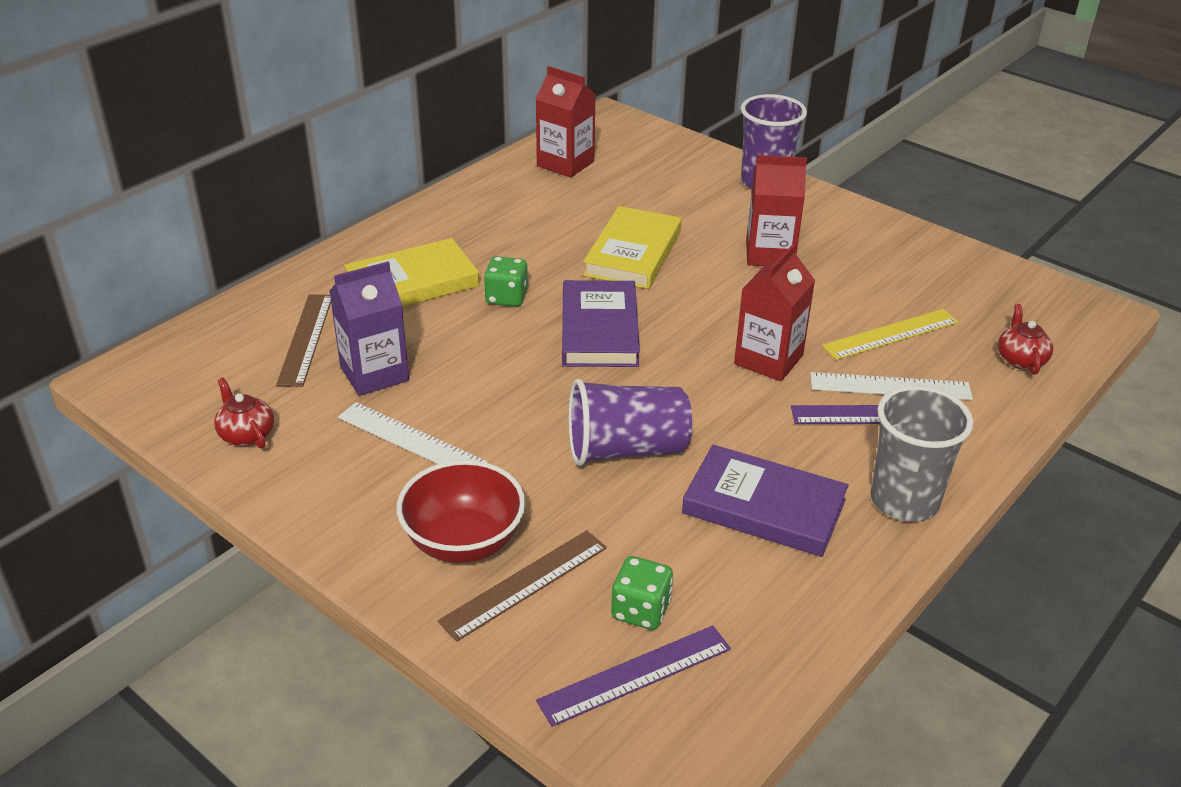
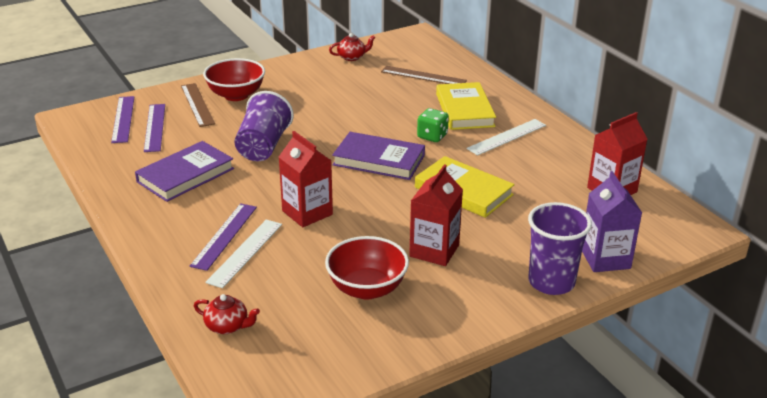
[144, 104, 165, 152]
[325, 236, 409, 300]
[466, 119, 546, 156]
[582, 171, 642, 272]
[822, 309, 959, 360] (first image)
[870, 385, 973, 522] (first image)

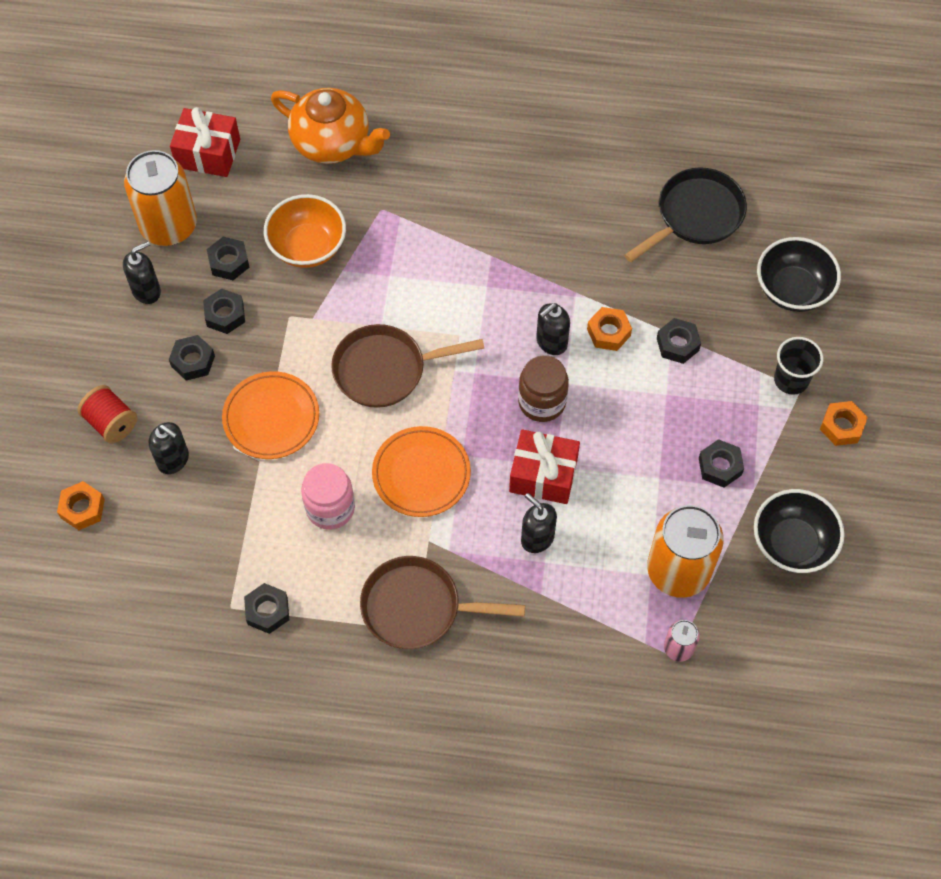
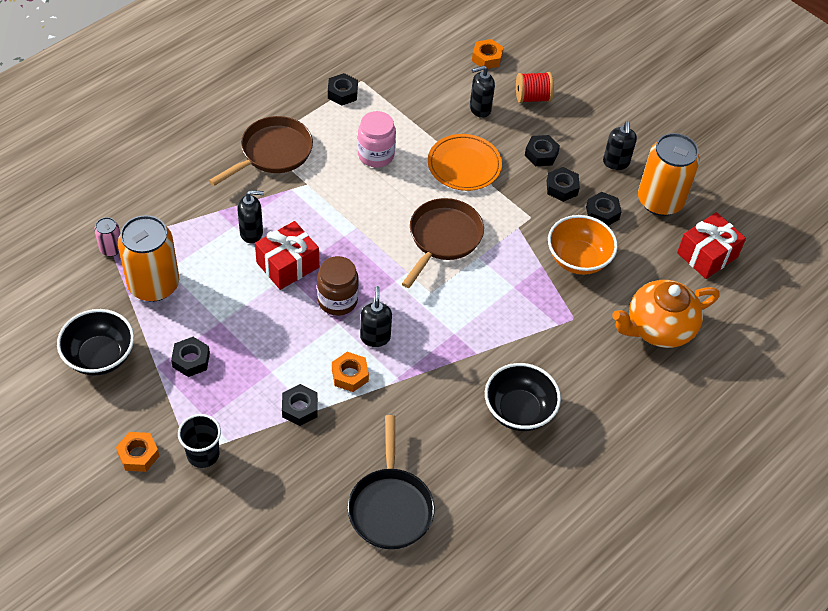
[485, 363, 561, 431]
[372, 426, 471, 517] (first image)

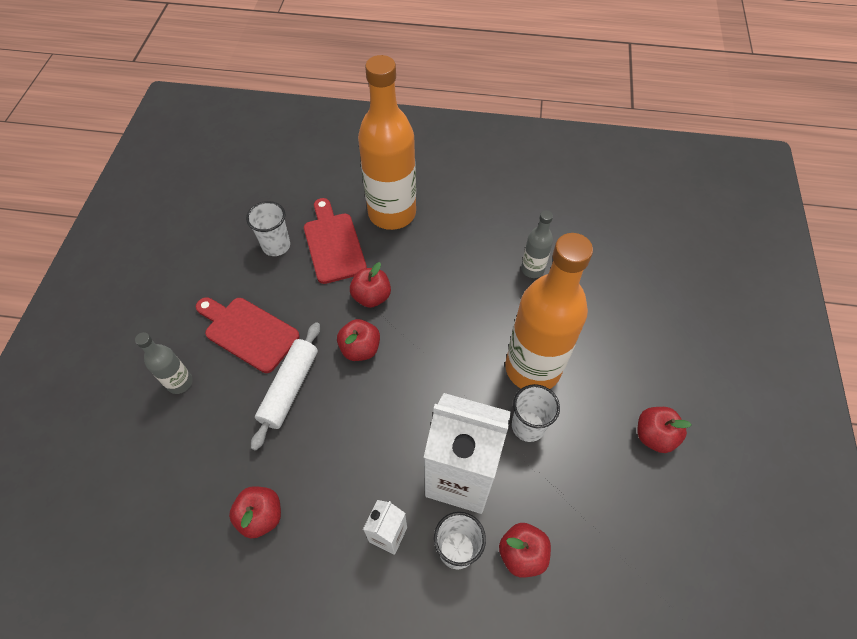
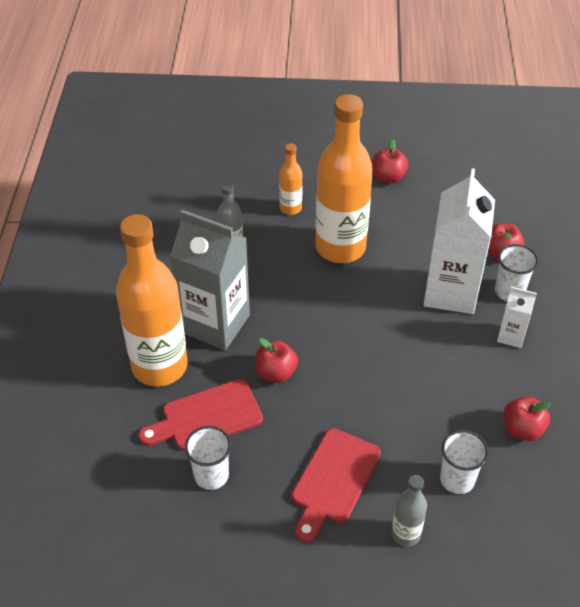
[170, 210, 250, 350]
[279, 143, 303, 215]
[440, 430, 489, 494]
[251, 322, 320, 451] (first image)
[337, 319, 380, 361] (first image)

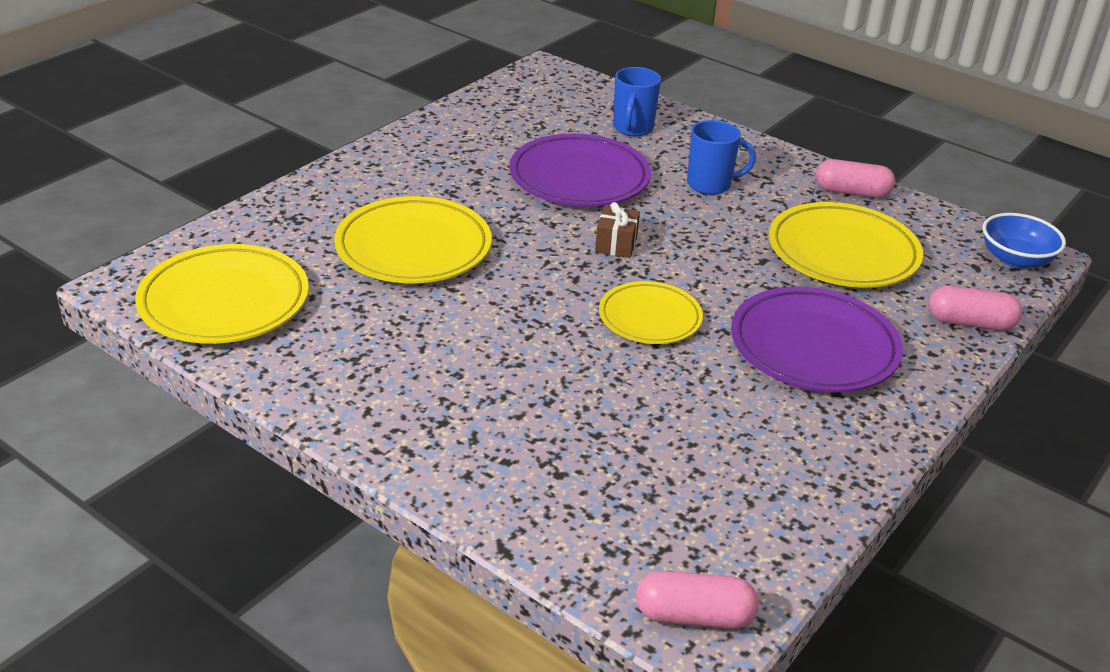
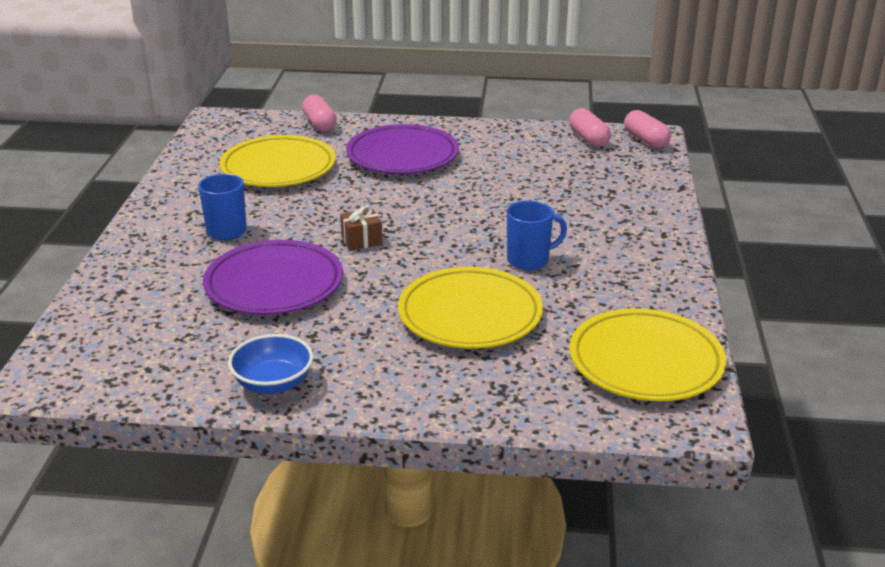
[228, 334, 313, 394]
[507, 200, 567, 270]
[569, 108, 611, 147]
[599, 281, 703, 344] (first image)

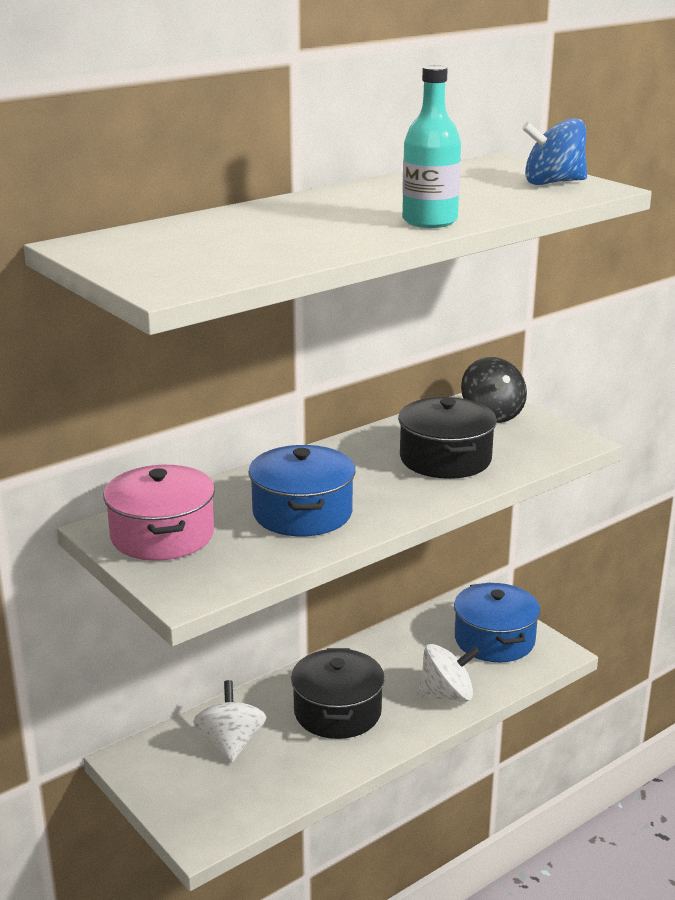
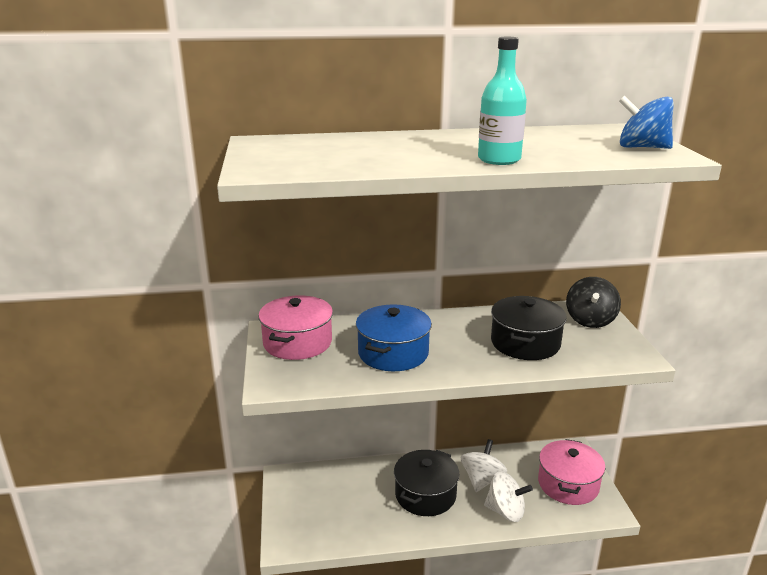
[461, 439, 507, 492]
[538, 439, 605, 505]

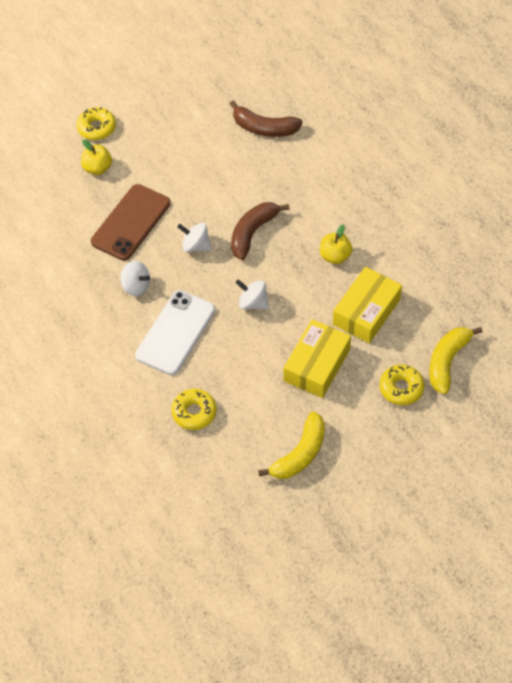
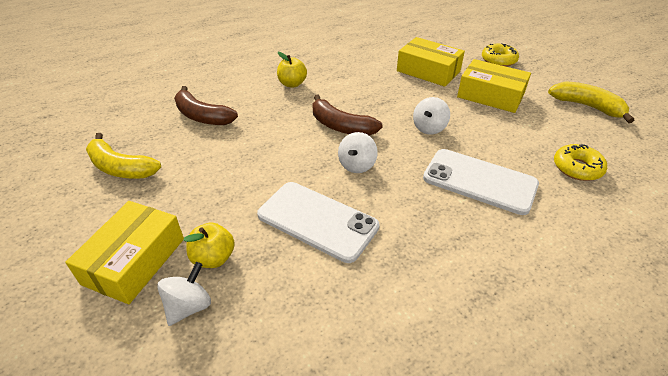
[65, 201, 184, 304]
[86, 133, 161, 179]
[157, 262, 211, 326]
[174, 86, 238, 125]
[257, 182, 379, 263]
[277, 52, 307, 88]

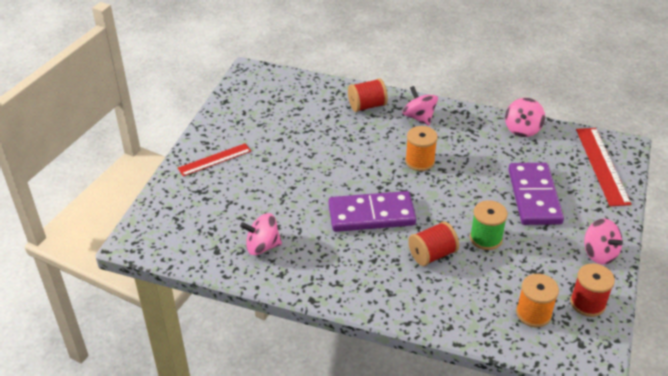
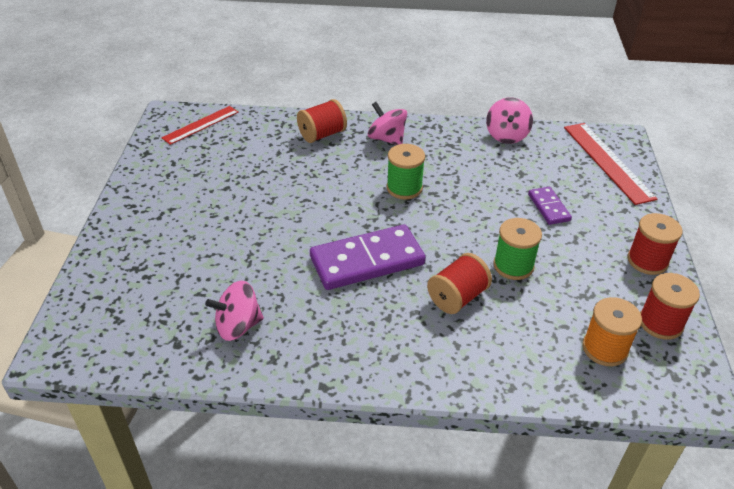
[161, 106, 239, 145]
[387, 144, 425, 199]
[528, 187, 572, 225]
[627, 213, 683, 275]

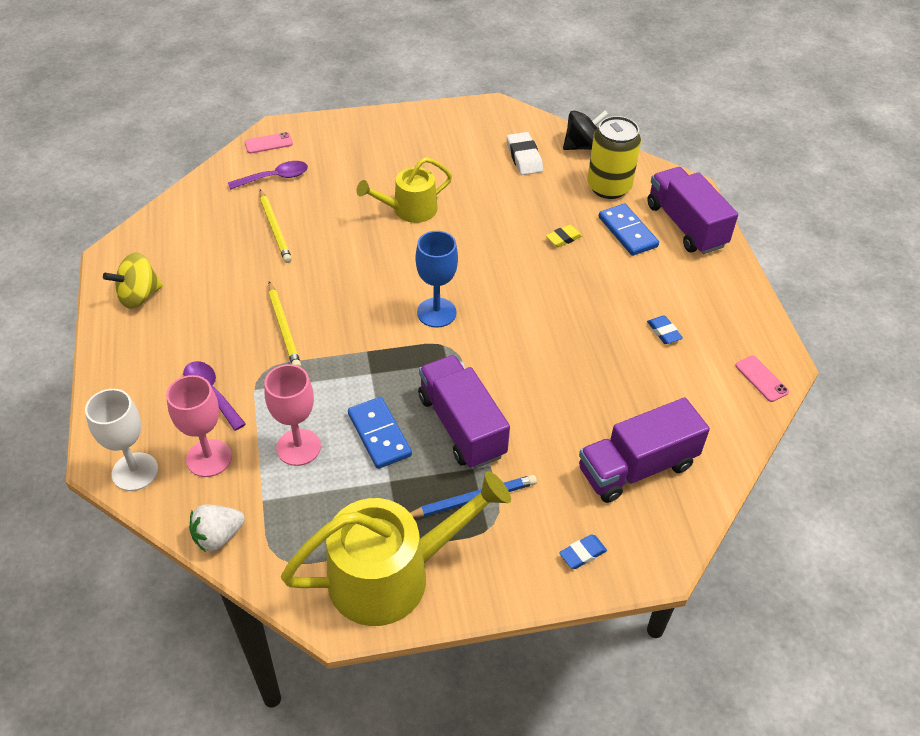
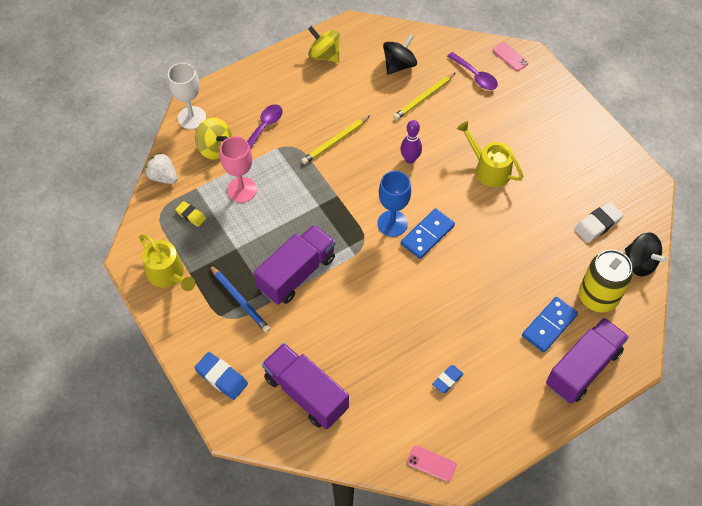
[139, 234, 195, 291]
[175, 201, 206, 227]
[194, 352, 248, 400]
[195, 117, 232, 160]
[383, 34, 417, 75]
[400, 120, 422, 164]
[401, 208, 455, 259]
[407, 446, 457, 482]

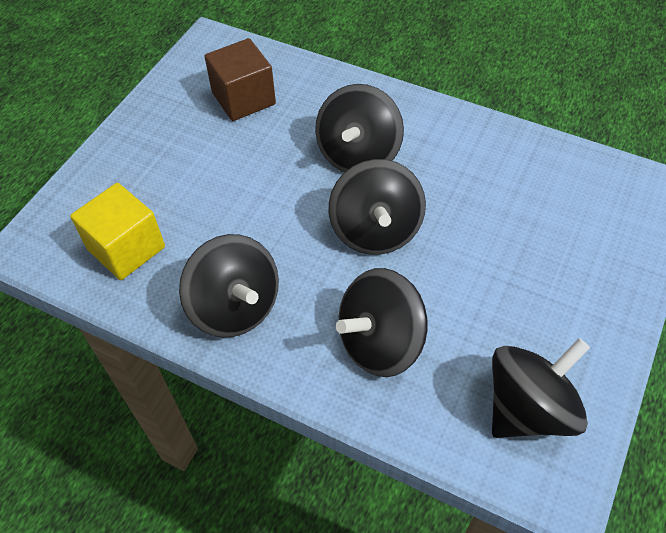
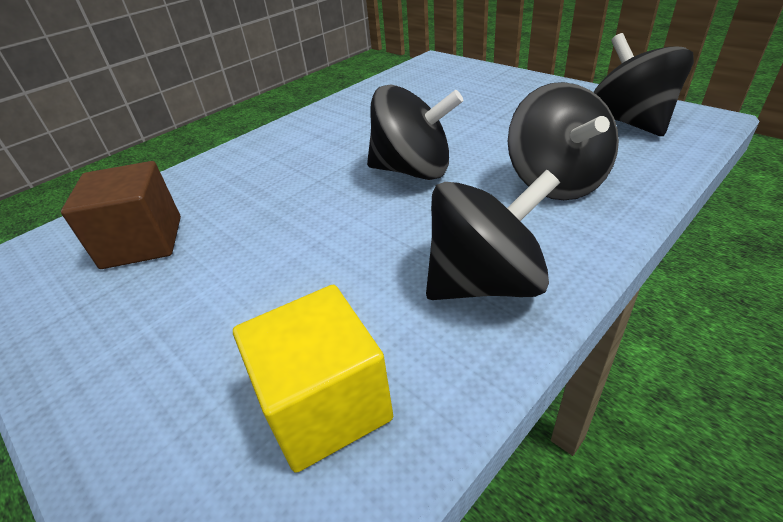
[315, 84, 404, 172] (first image)

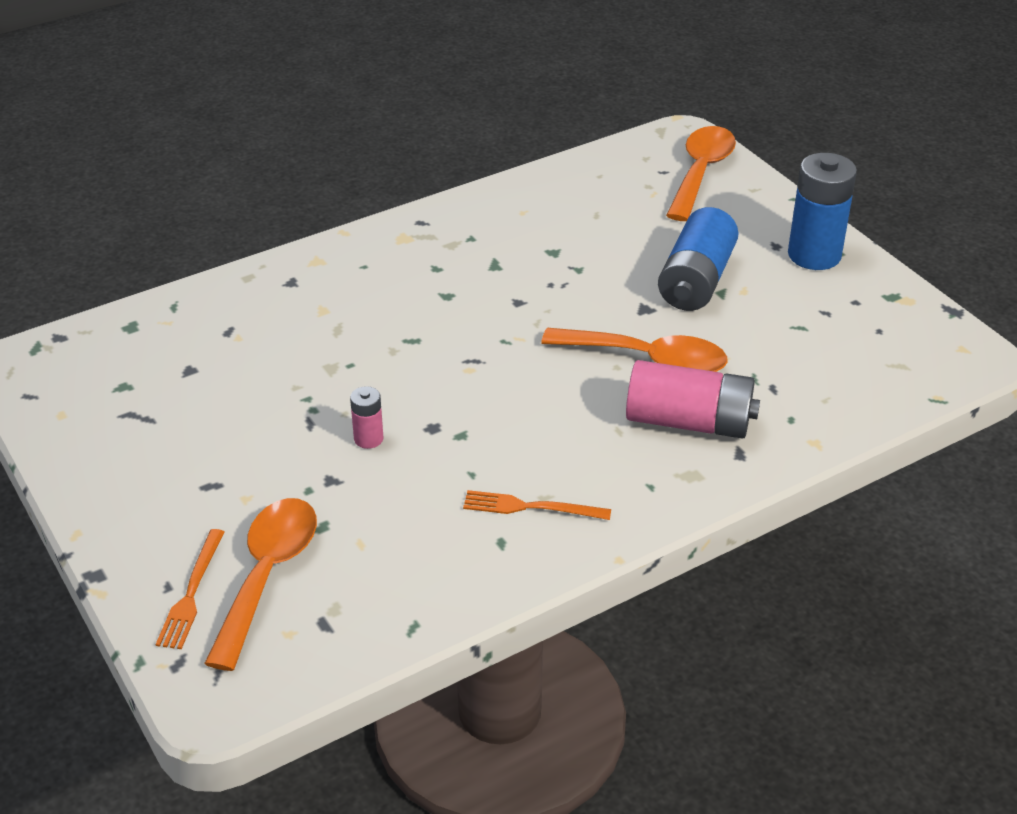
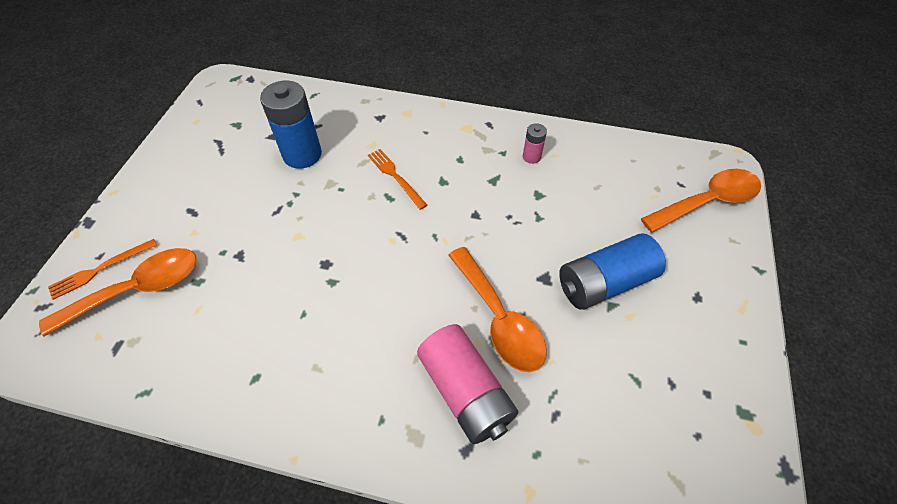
[260, 81, 322, 169]
[368, 149, 427, 210]
[523, 123, 547, 164]

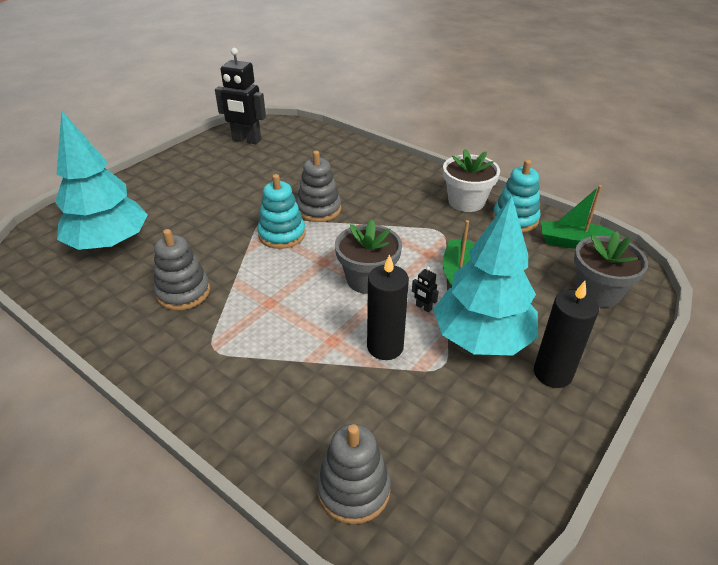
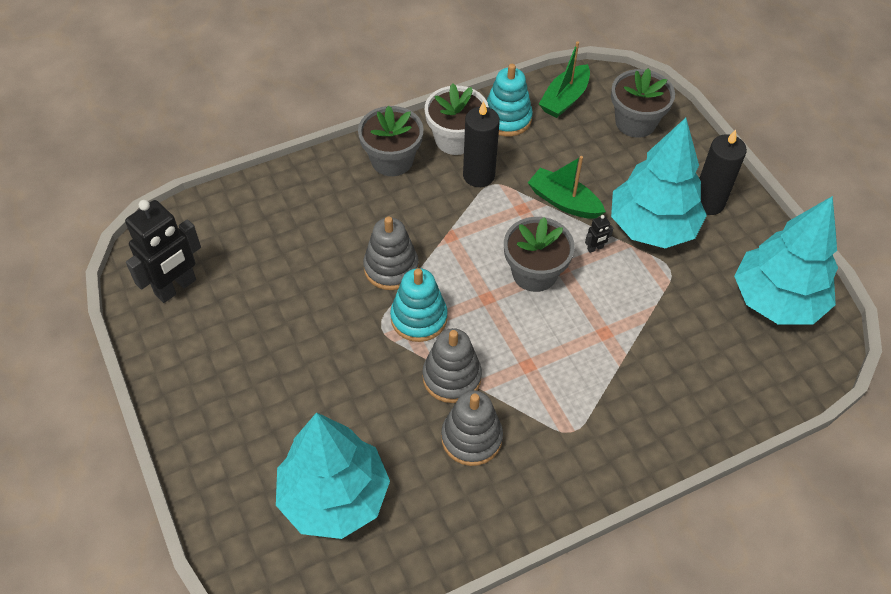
[358, 106, 424, 176]
[422, 328, 482, 403]
[463, 101, 500, 187]
[734, 196, 838, 324]

